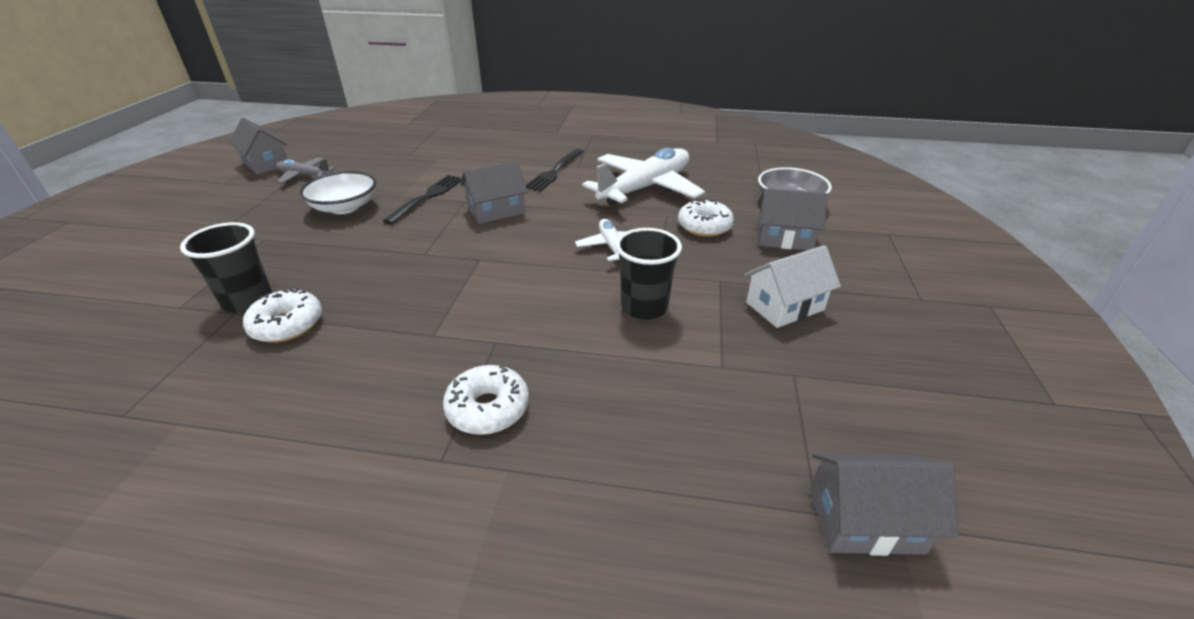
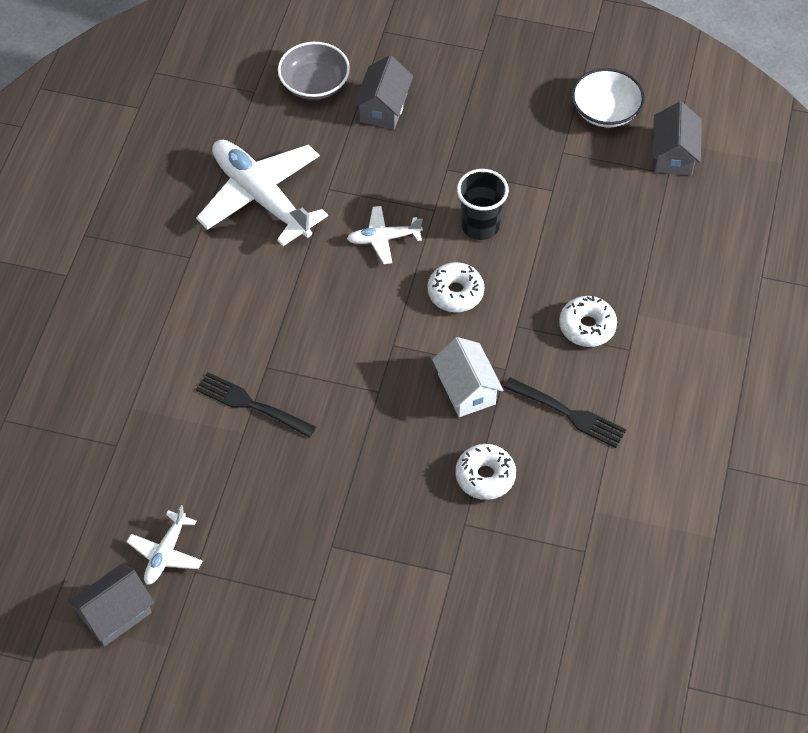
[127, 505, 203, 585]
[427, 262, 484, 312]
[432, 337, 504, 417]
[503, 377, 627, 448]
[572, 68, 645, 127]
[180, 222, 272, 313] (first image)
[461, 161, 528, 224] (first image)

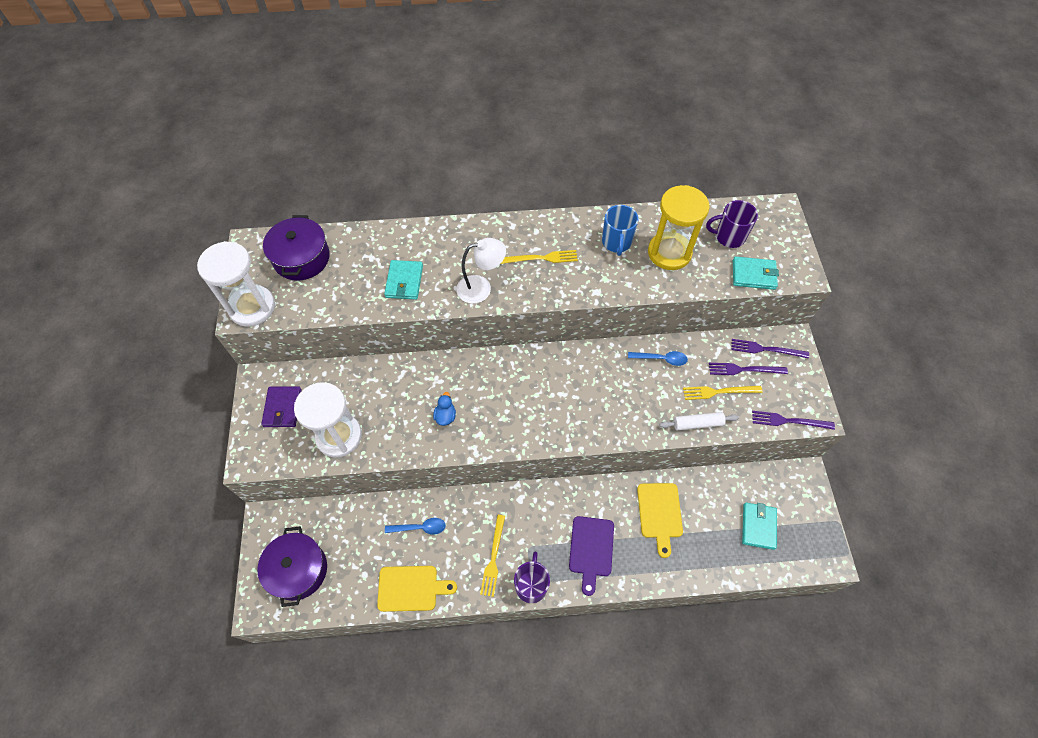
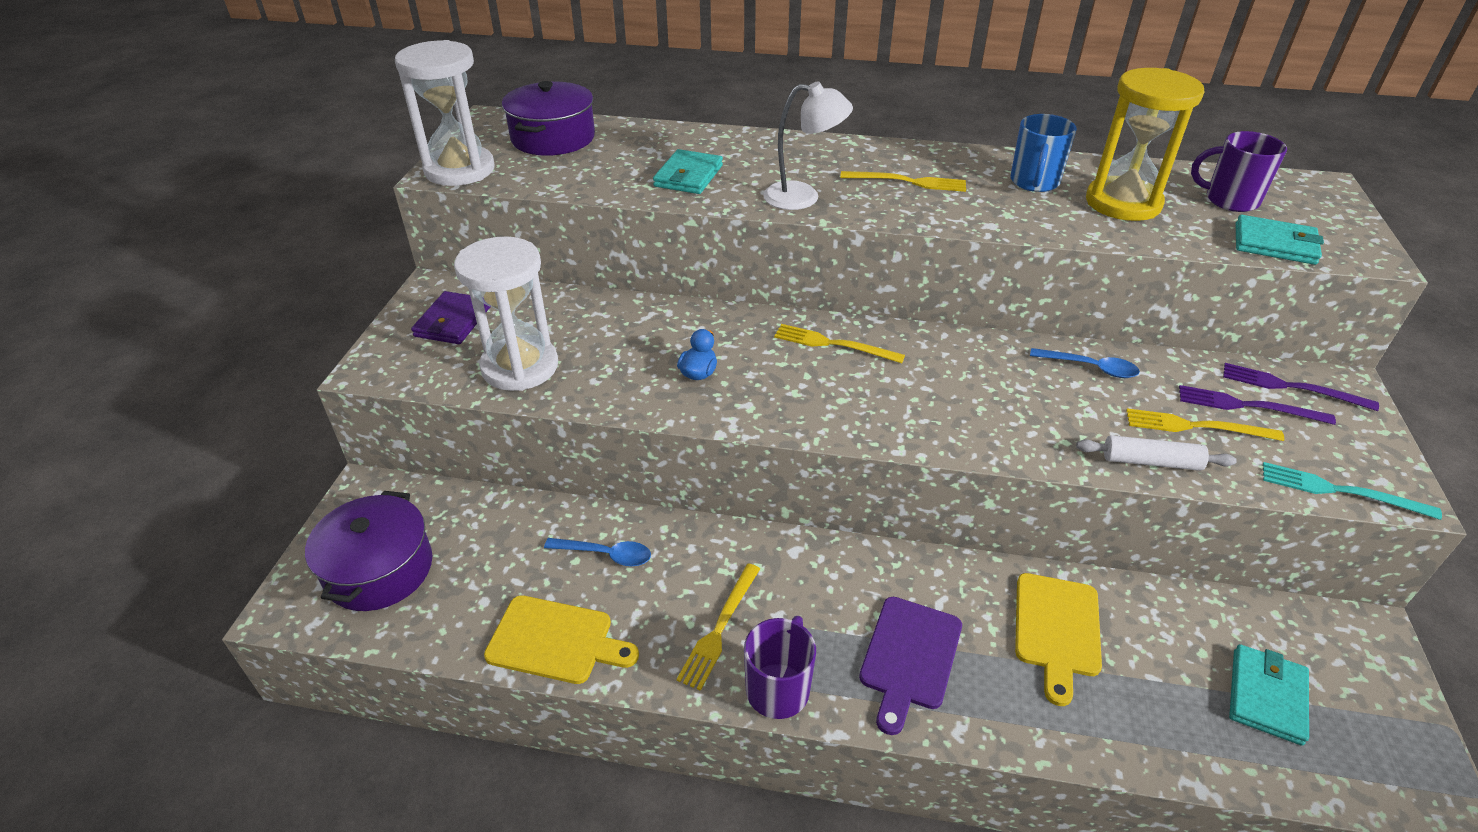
[774, 324, 905, 363]
[1263, 462, 1442, 520]

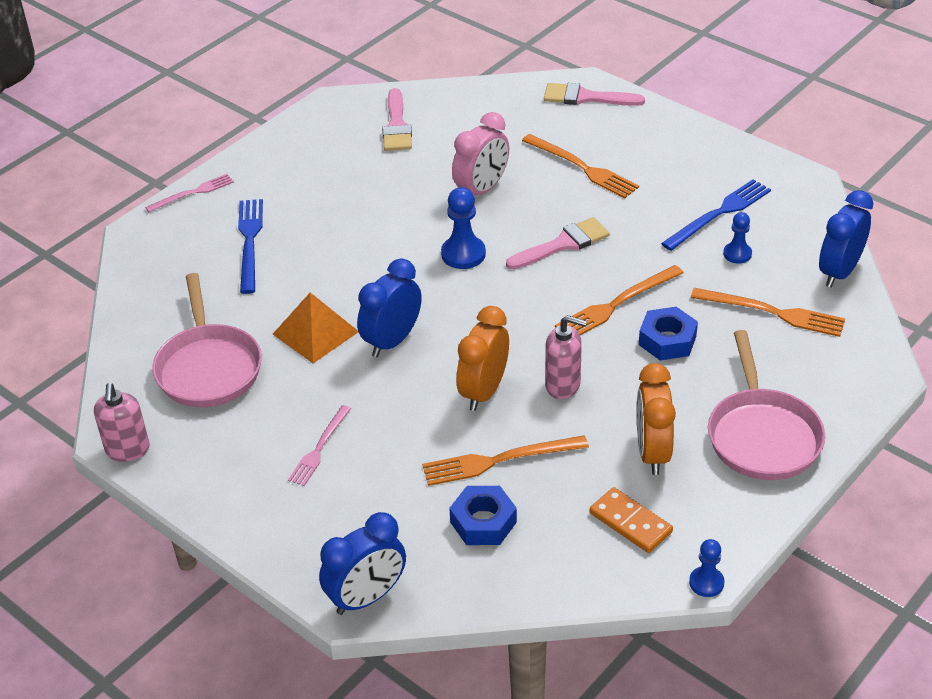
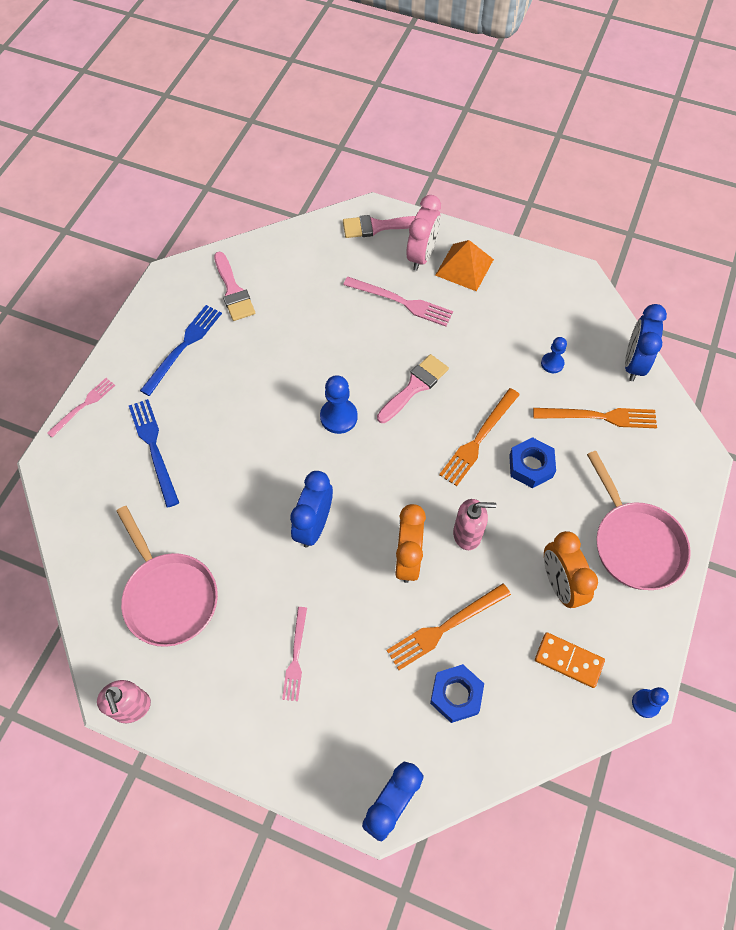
[140, 305, 222, 396]
[343, 277, 453, 327]
[407, 195, 441, 271]
[435, 240, 494, 292]

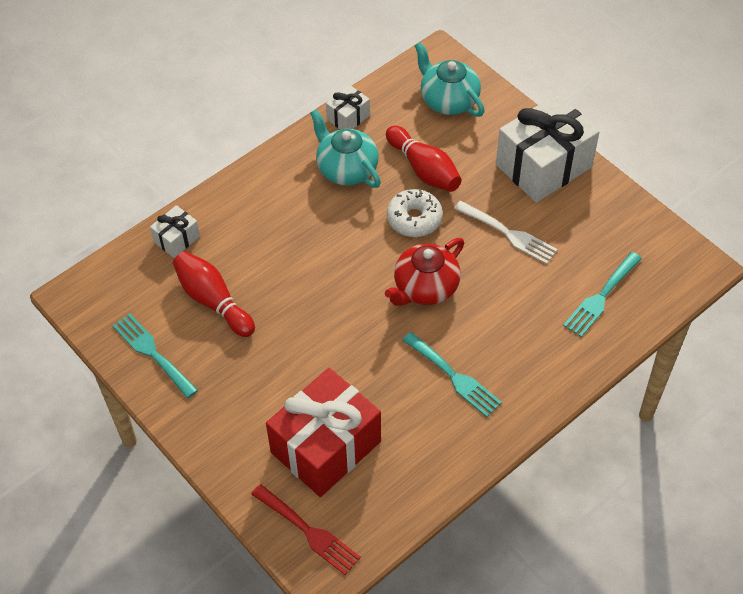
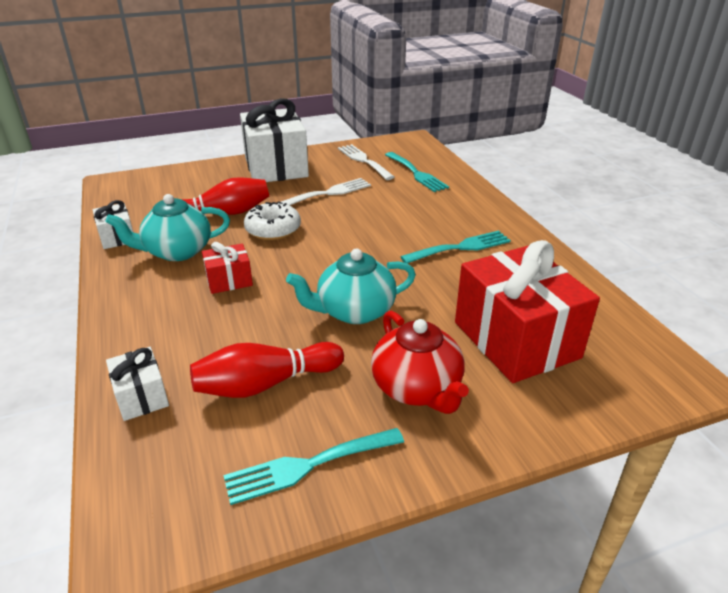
[202, 242, 253, 294]
[286, 249, 416, 324]
[338, 144, 394, 180]
[371, 311, 469, 414]
[251, 484, 361, 575] (first image)

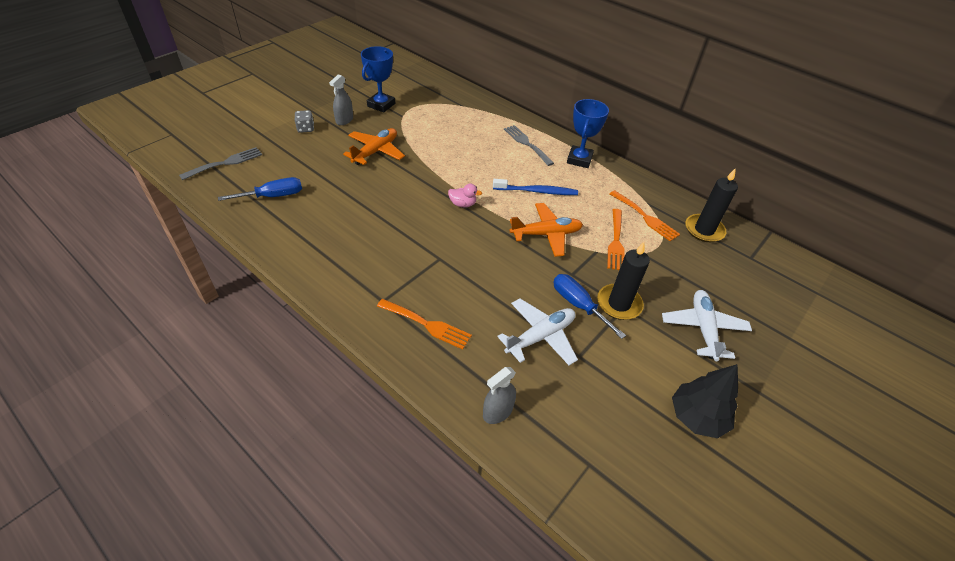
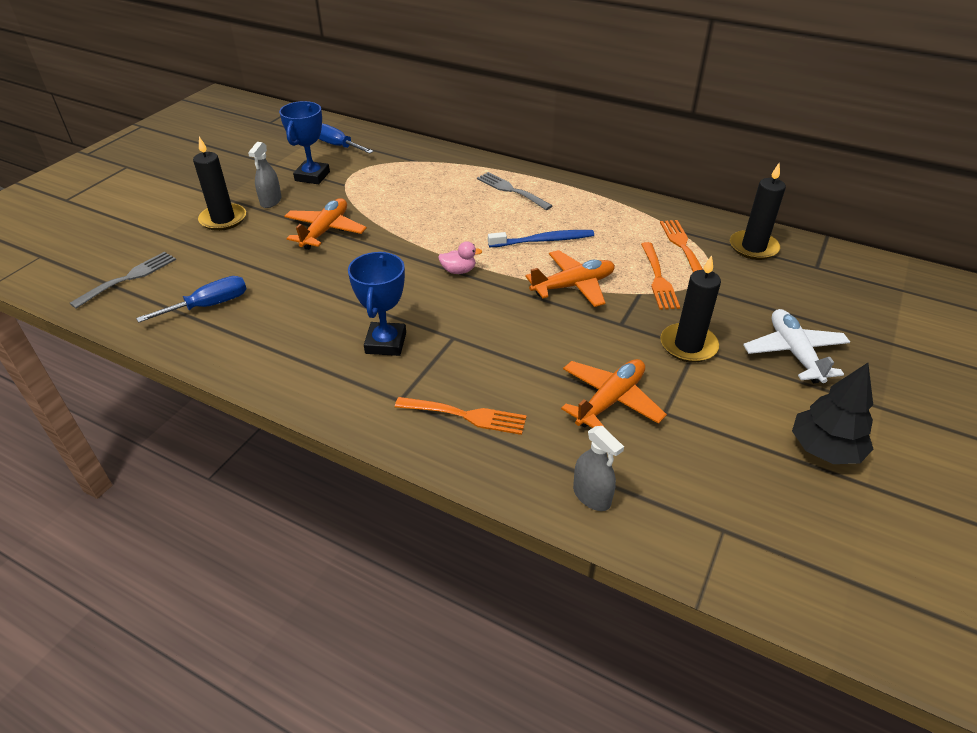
[193, 137, 246, 231]
[319, 123, 374, 154]
[348, 252, 406, 356]
[561, 359, 667, 428]
[573, 426, 624, 511]
[660, 220, 703, 272]

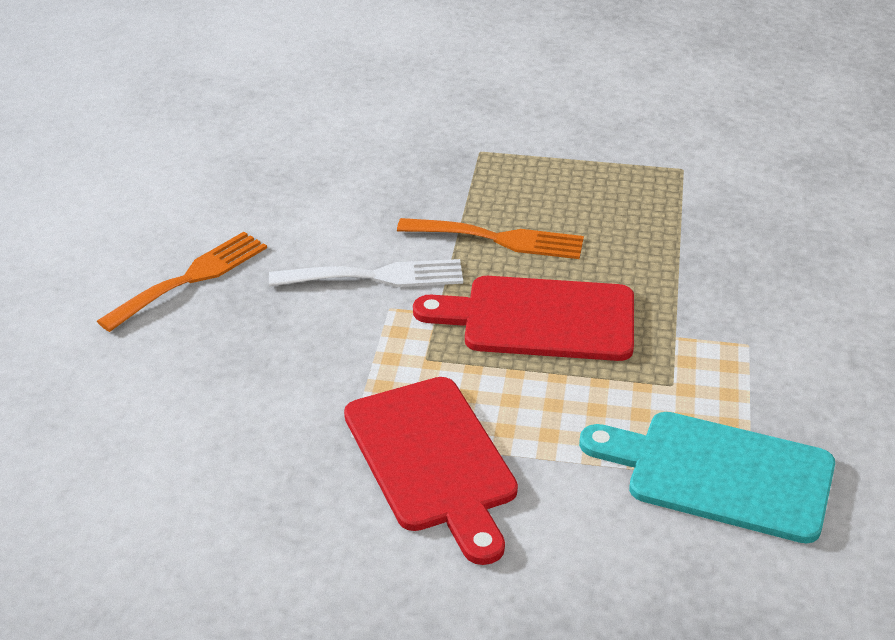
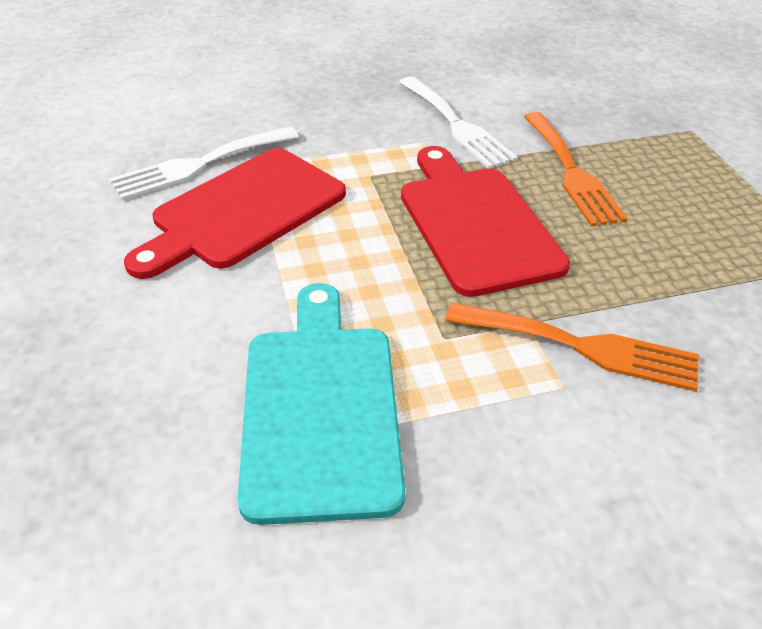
[109, 127, 299, 200]
[445, 302, 699, 392]

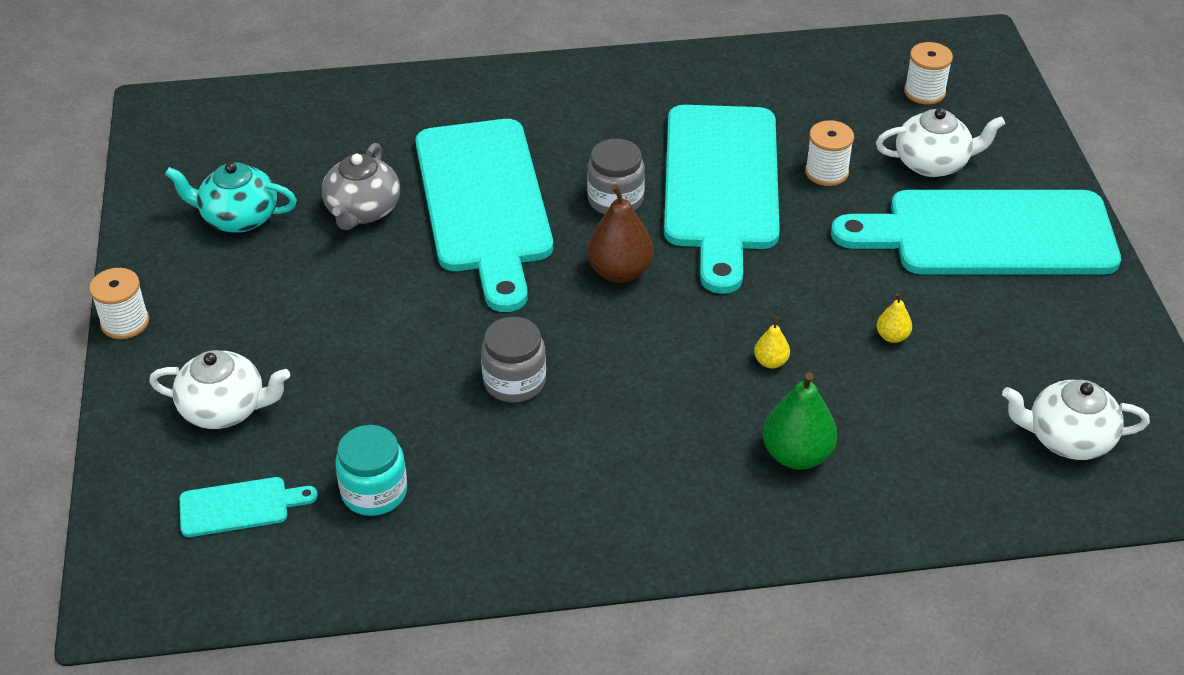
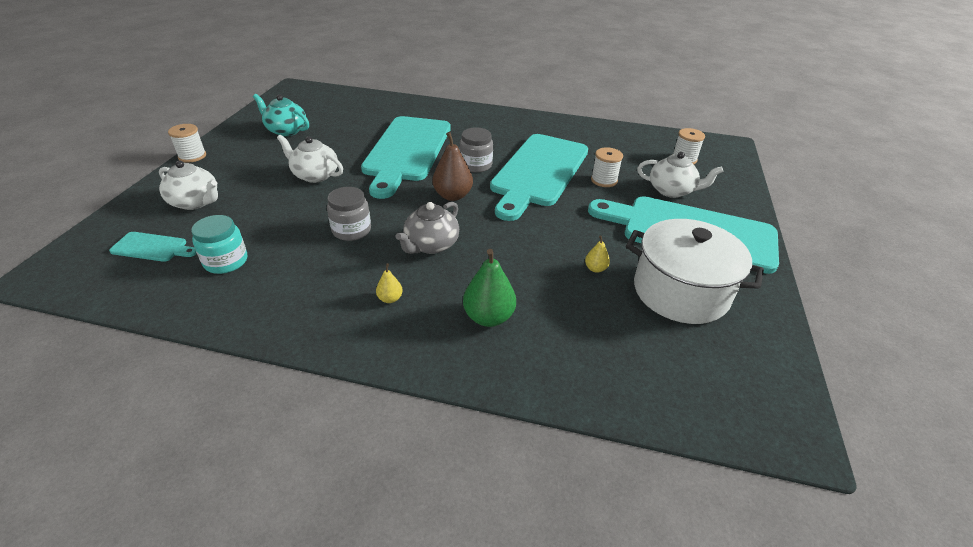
[277, 135, 343, 183]
[376, 263, 403, 303]
[396, 202, 459, 254]
[626, 219, 764, 324]

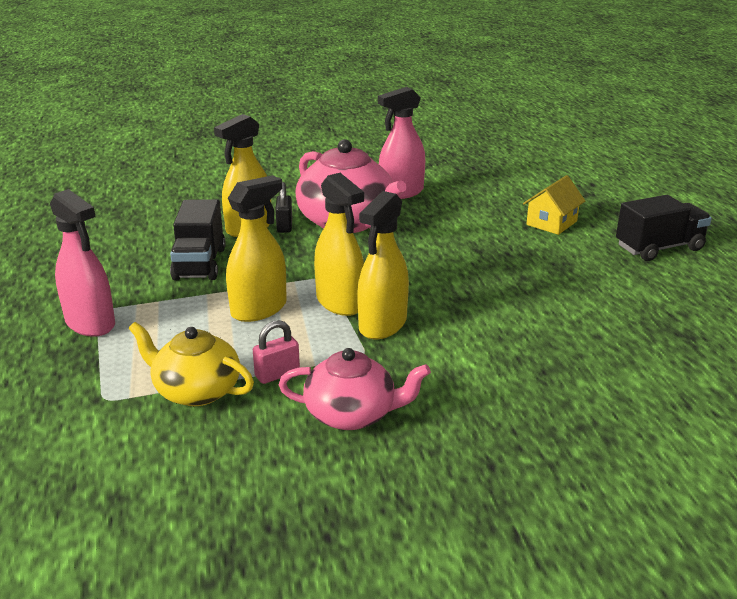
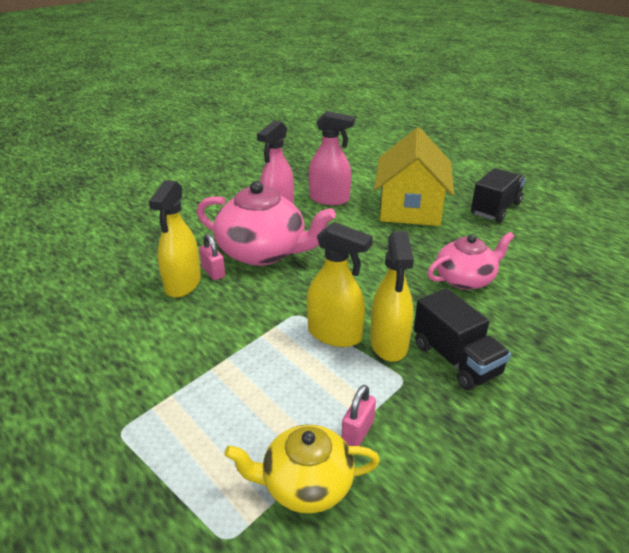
[199, 234, 225, 280]
[309, 111, 355, 205]
[374, 128, 454, 226]
[414, 288, 511, 390]
[427, 232, 515, 290]
[226, 175, 287, 322] (first image)

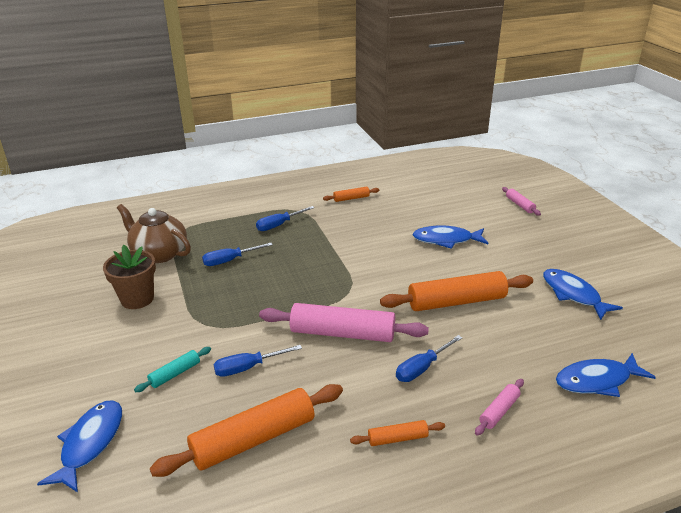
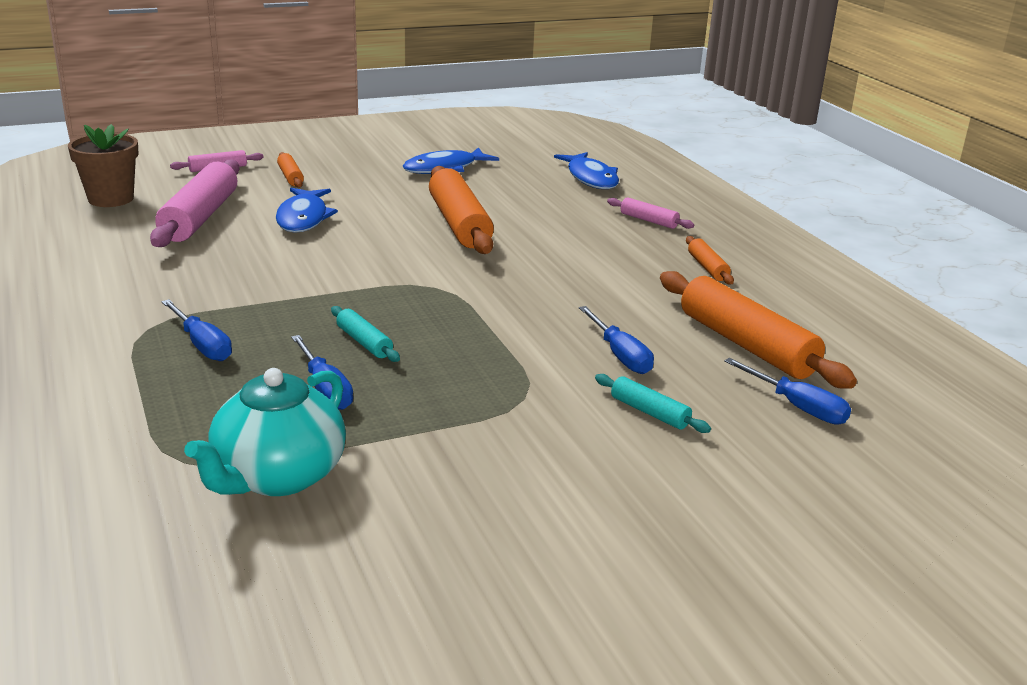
[68, 124, 139, 207]
[150, 159, 240, 247]
[184, 368, 346, 496]
[277, 152, 304, 188]
[331, 306, 400, 362]
[724, 358, 851, 425]
[37, 400, 122, 493] (first image)

